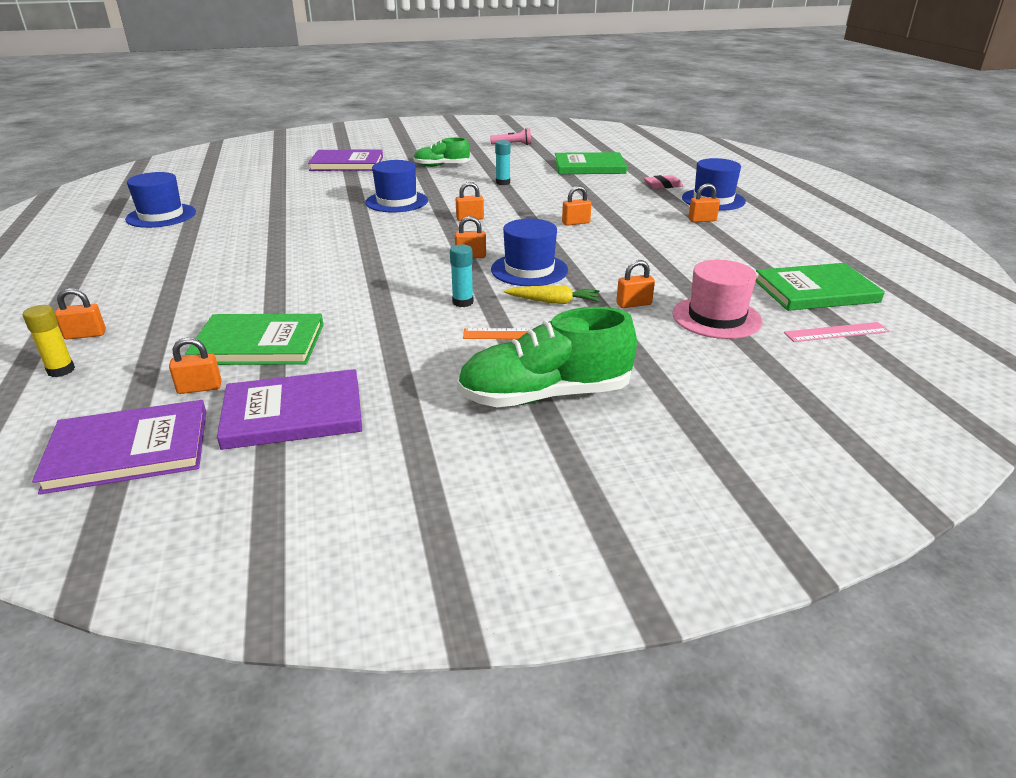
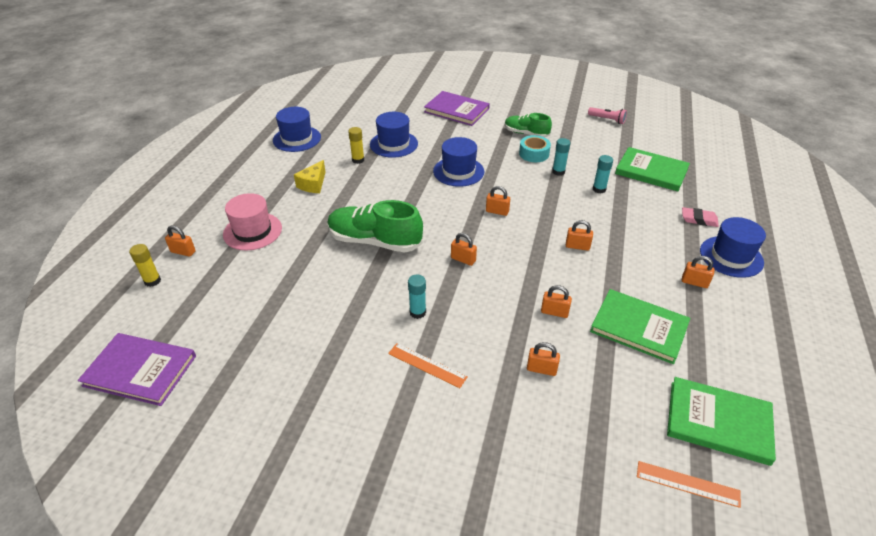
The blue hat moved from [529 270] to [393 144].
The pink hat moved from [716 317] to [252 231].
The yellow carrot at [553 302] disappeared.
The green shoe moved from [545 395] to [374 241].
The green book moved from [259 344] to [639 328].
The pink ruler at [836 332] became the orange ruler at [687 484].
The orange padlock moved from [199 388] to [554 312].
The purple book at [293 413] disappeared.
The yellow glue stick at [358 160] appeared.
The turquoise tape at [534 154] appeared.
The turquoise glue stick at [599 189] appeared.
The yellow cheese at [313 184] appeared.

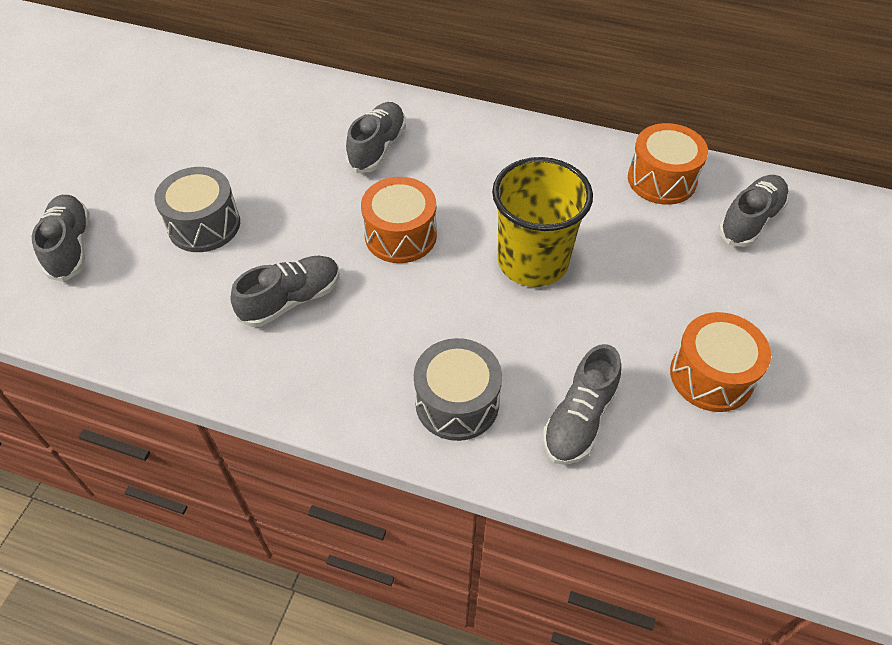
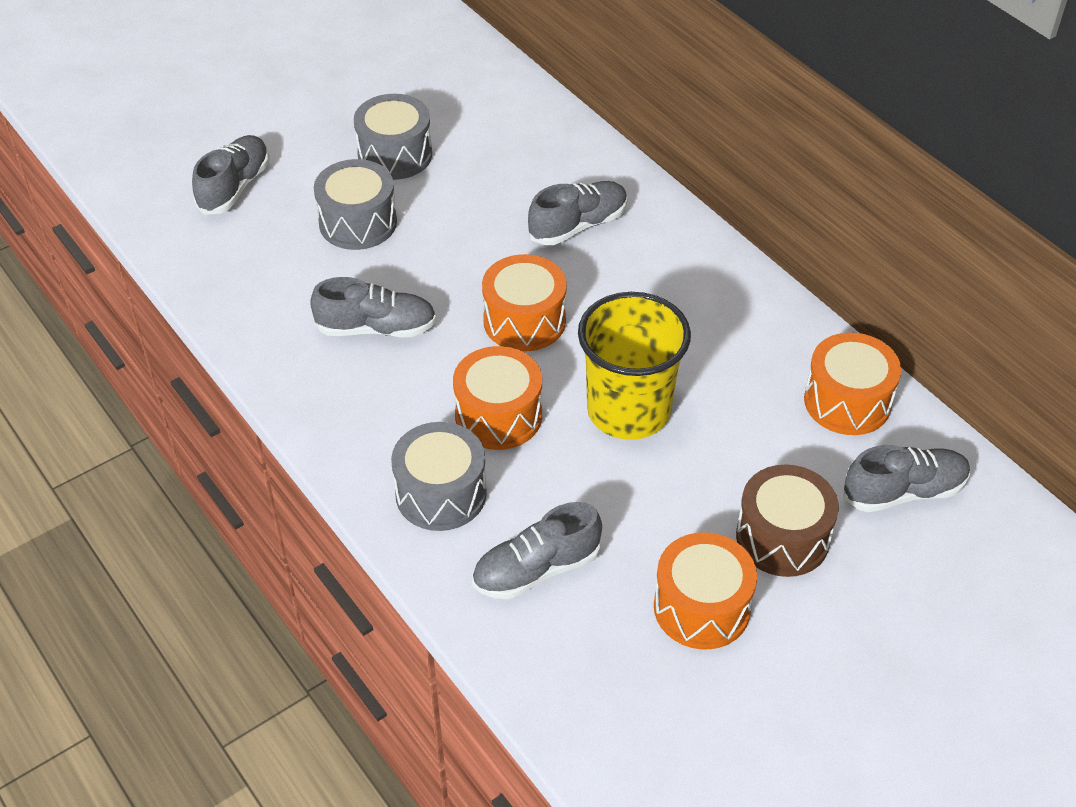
The grey drum at [395 155] appeared.
The orange drum at [498 415] appeared.
The brown drum at [782 537] appeared.

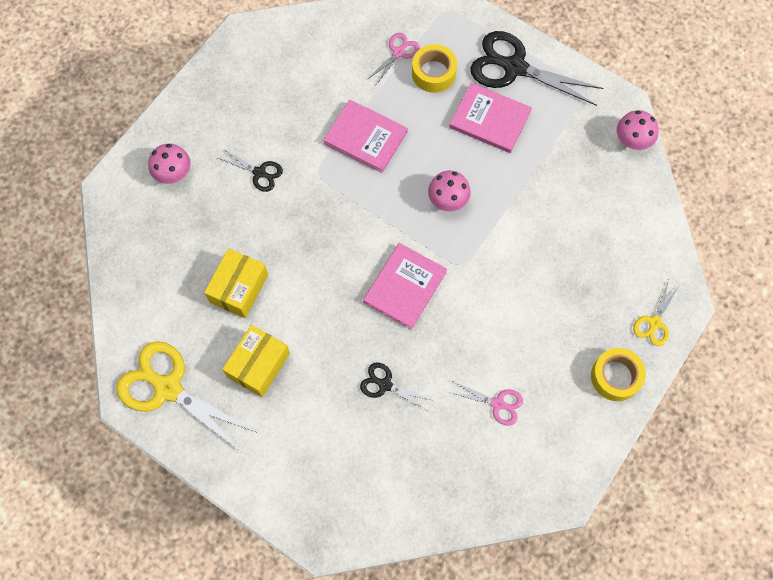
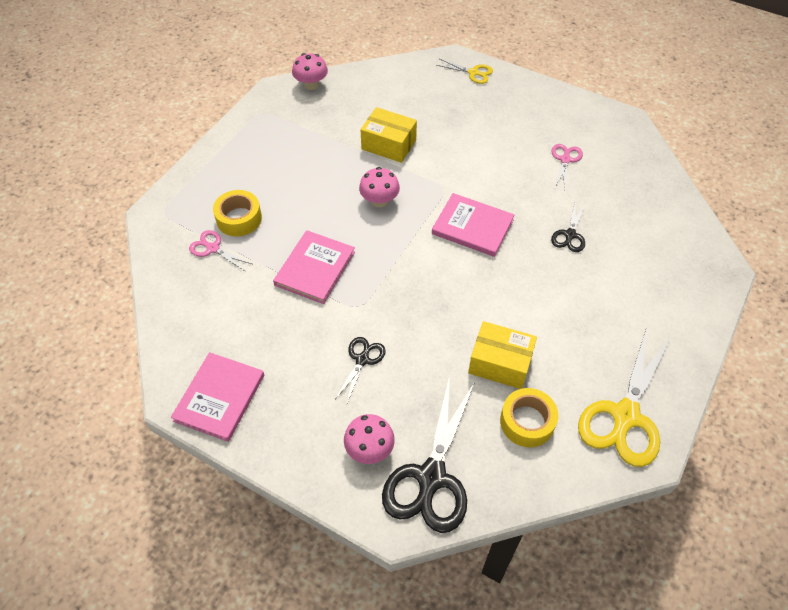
The black scissors moved from [514 67] to [431 478].
The pink book moved from [490 119] to [219 398].
The yellow box moved from [258 365] to [388 144].
The yellow tape moved from [615 376] to [527 422].

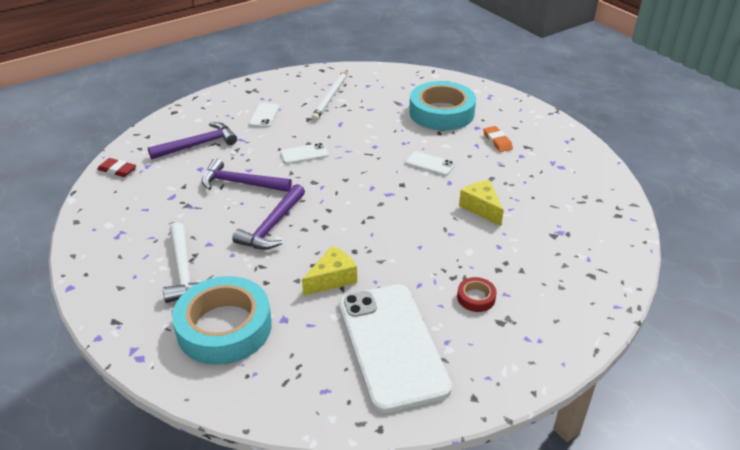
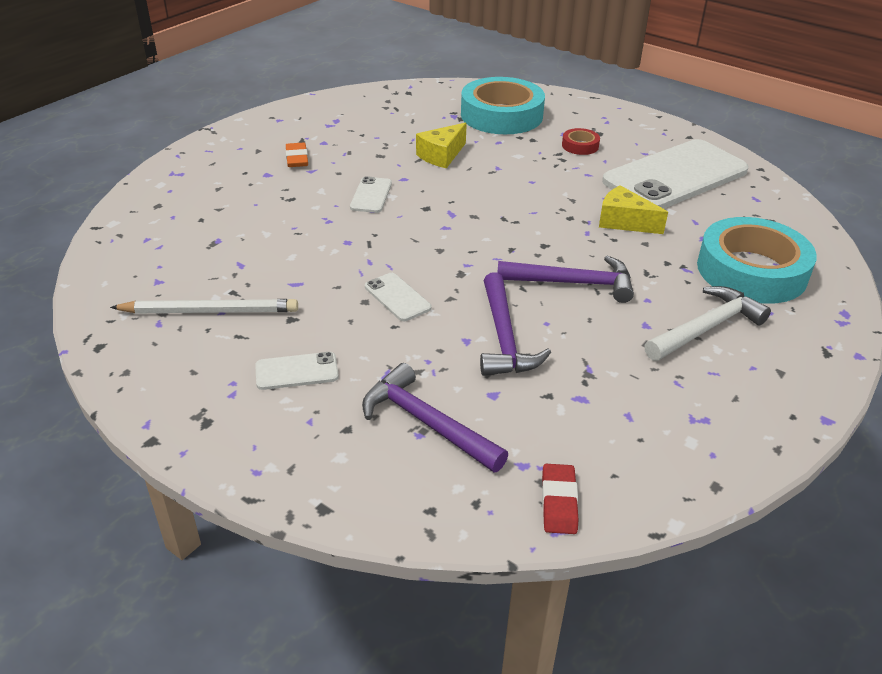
The turquoise tape moved from [441 113] to [501 115].
The orange eraser at [497 141] turned 60 degrees counterclockwise.

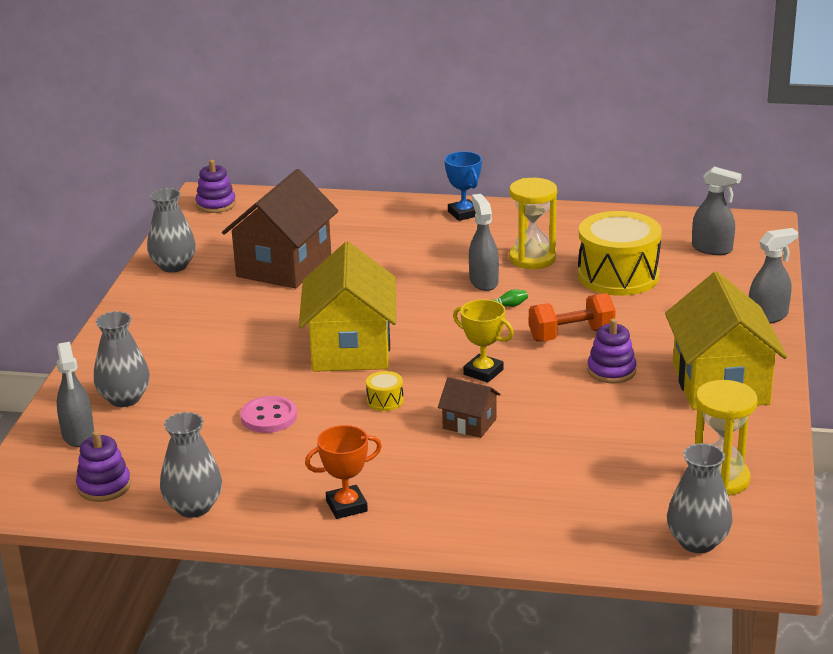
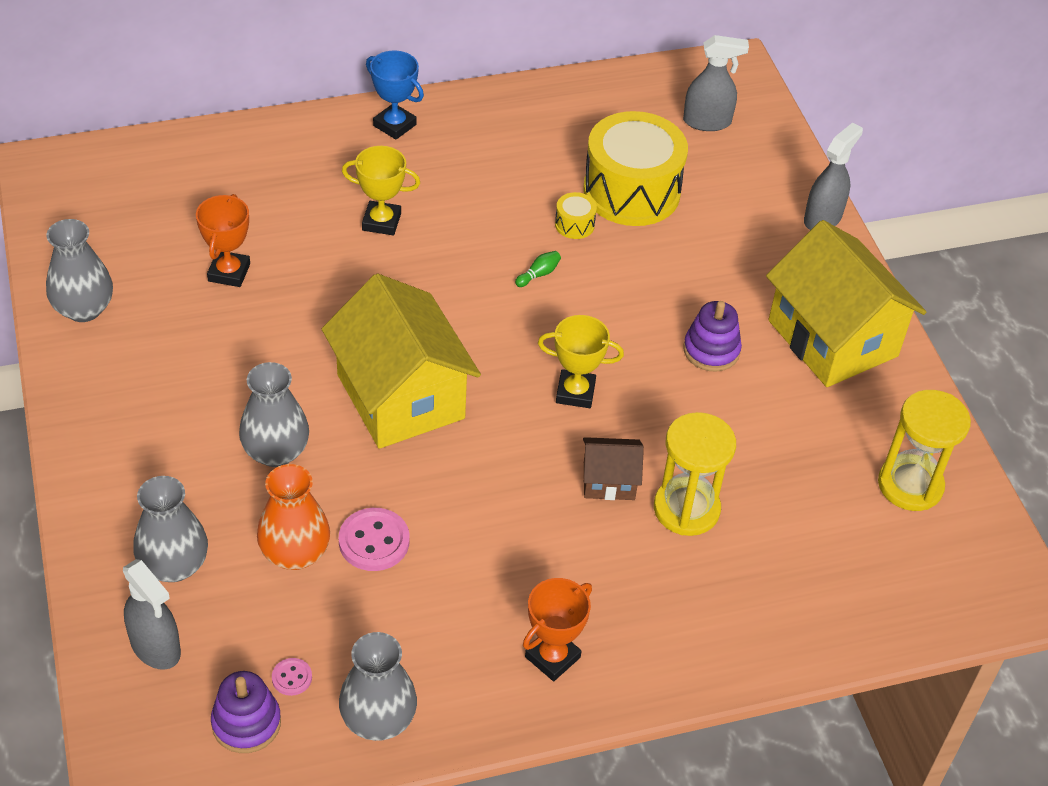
The purple stacking toy at [216 204] disappeared.
The brown house at [284 266] was replaced by the orange trophy at [229 272].
The yellow hourglass moved from [532 258] to [686 509].
The grey spray bottle at [483 281] disappeared.
The orange dumbbell at [571 335] disappeared.
The yellow drum moved from [385 401] to [574 224].
The grey vase moved from [697 542] to [276 452].
The yellow trophy at [381 222] appeared.
The orange vase at [295 553] appeared.
The pink button at [292 678] appeared.

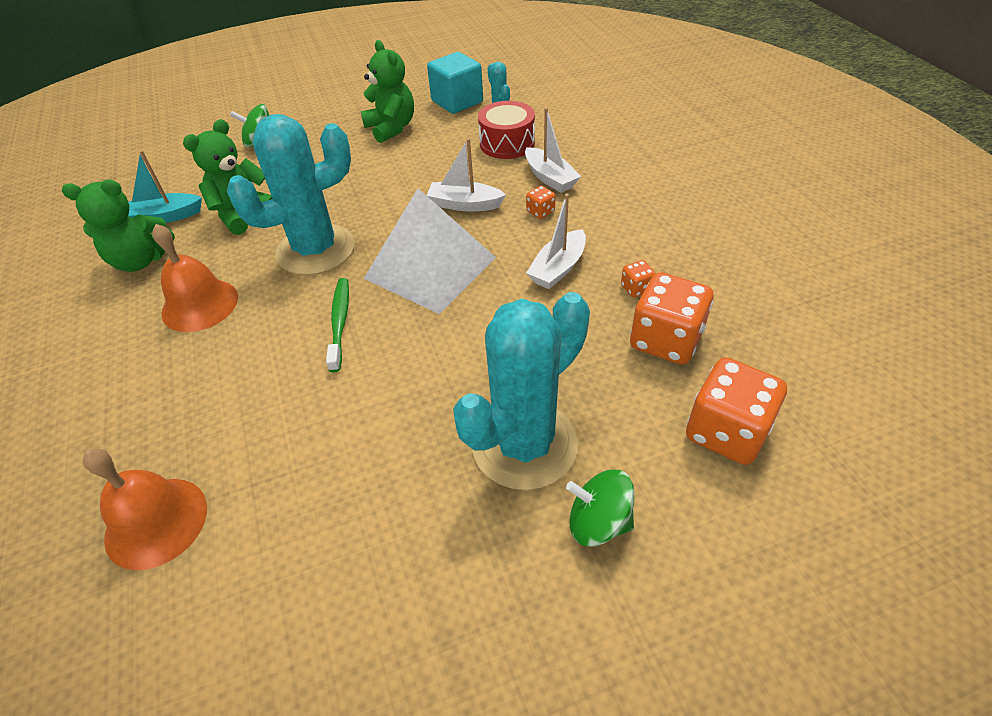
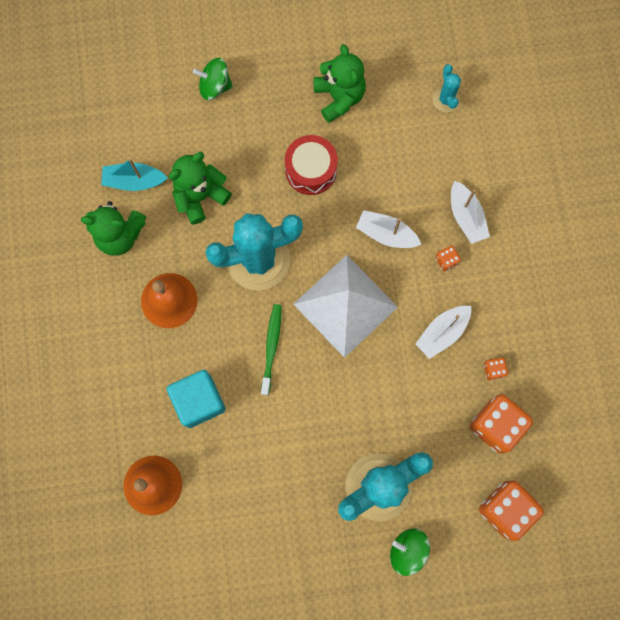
The turquoise cube moved from [457 102] to [199 401].
The red drum moved from [507 143] to [311 170].

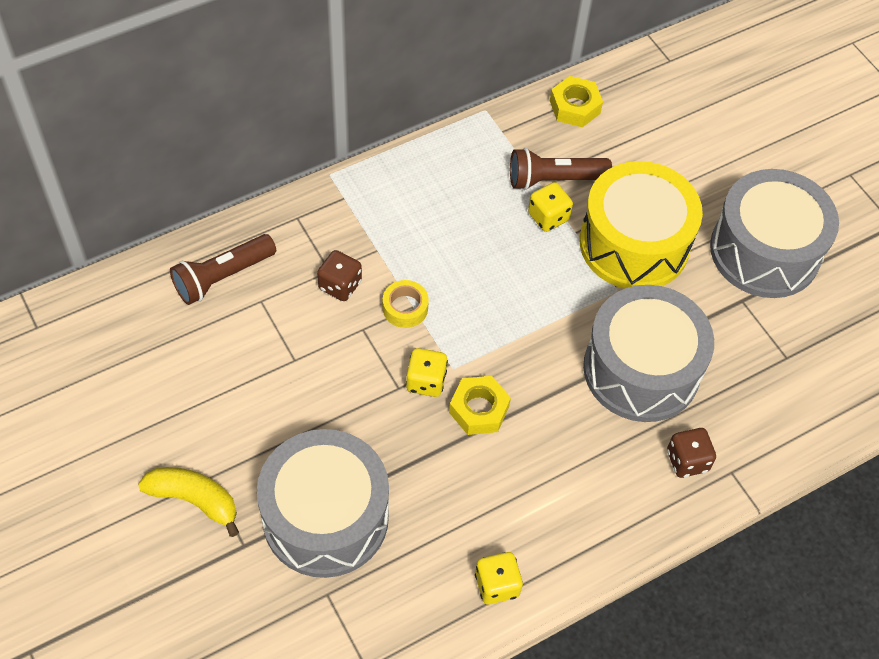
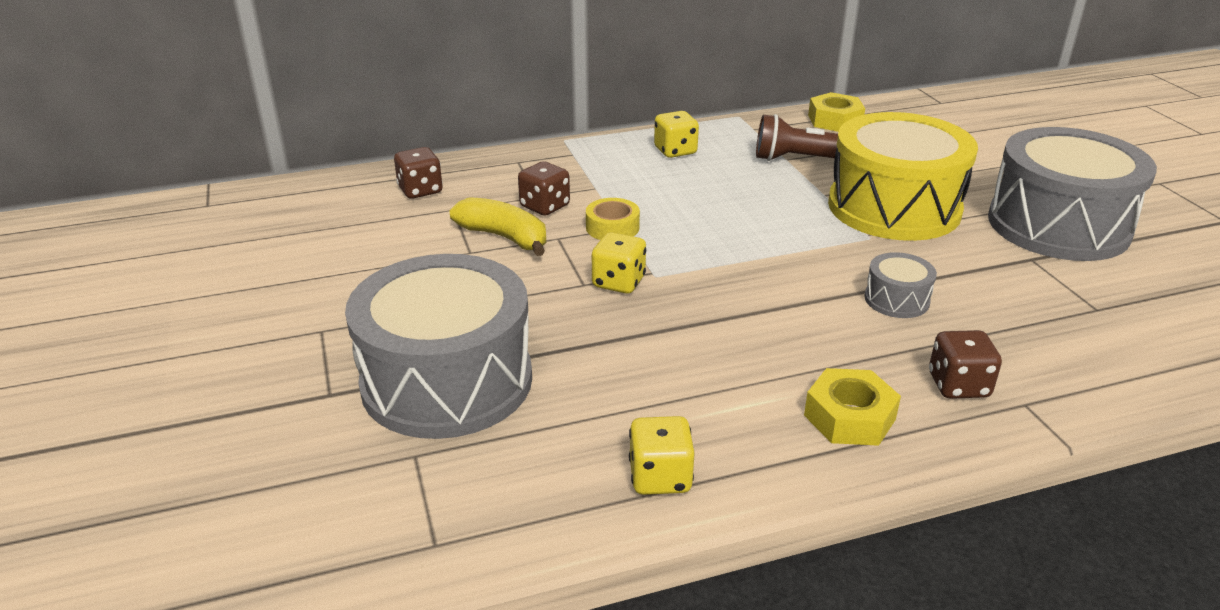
The yellow dice moved from [548 217] to [675 151].
The brown flashlight at [222 277] was replaced by the brown dice at [420 190].
The grey drum at [641 369] changed to 0.42 times the size.
The yellow nut moved from [479 409] to [849 417].
The yellow banana moved from [194 500] to [504 237].

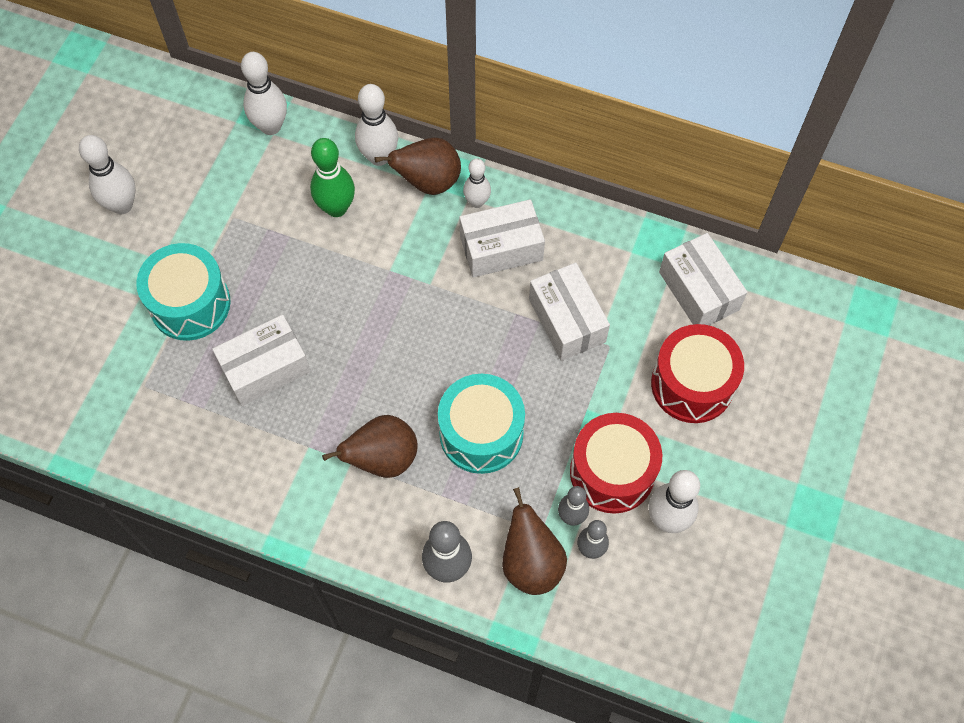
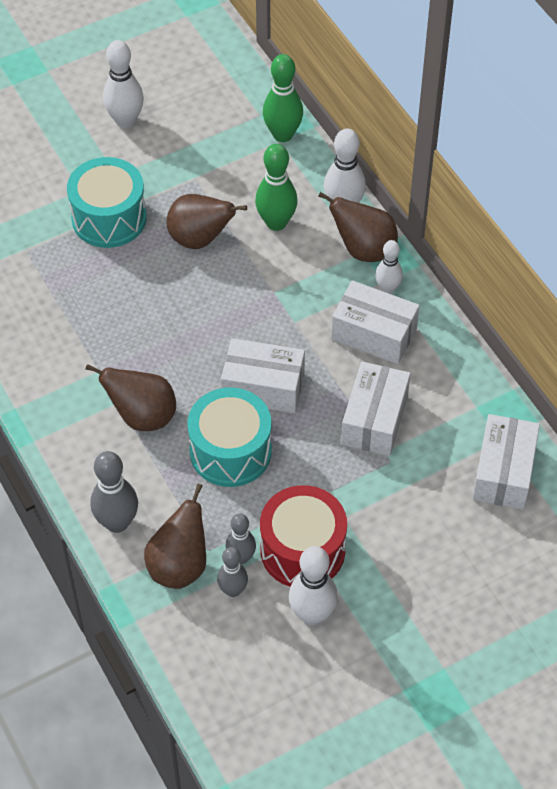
The white bowling pin at [271 126] became the green bowling pin at [282 135].
The white box moved from [265 368] to [263 387].
The red drum at [692 384] disappeared.
The brown pear at [200 239] appeared.

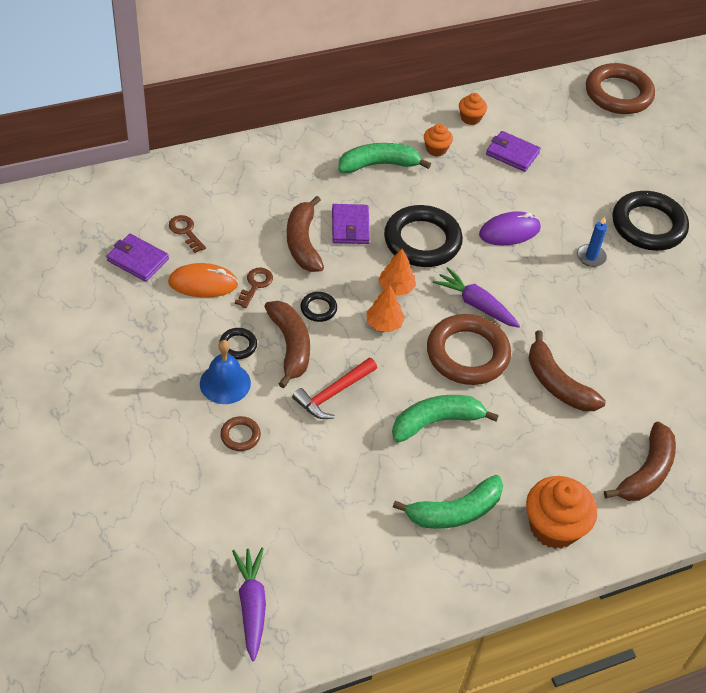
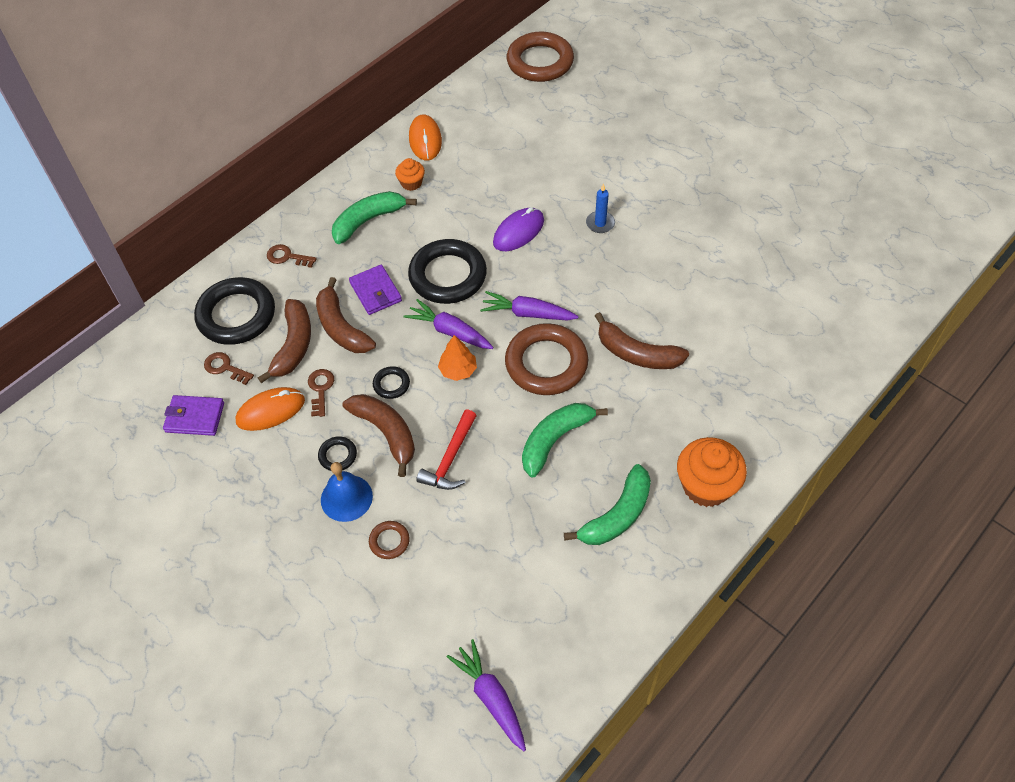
The orange cupcake at [470 118] was replaced by the orange mouse at [425 140].
The purple wallet at [512 154] disappeared.
The black ring moved from [648 225] to [236 315].
The orange tree at [396 288] was replaced by the purple carrot at [449 331].
The brown banana moved from [646 472] to [293 345].
The brown key at [287 257] appeared.

